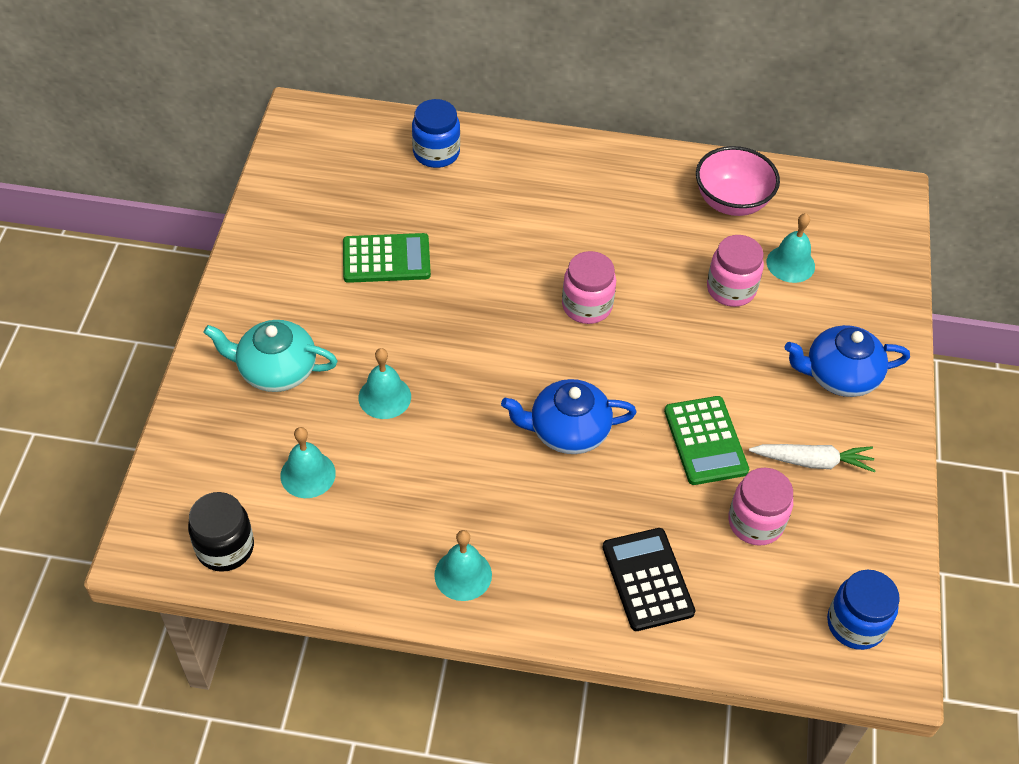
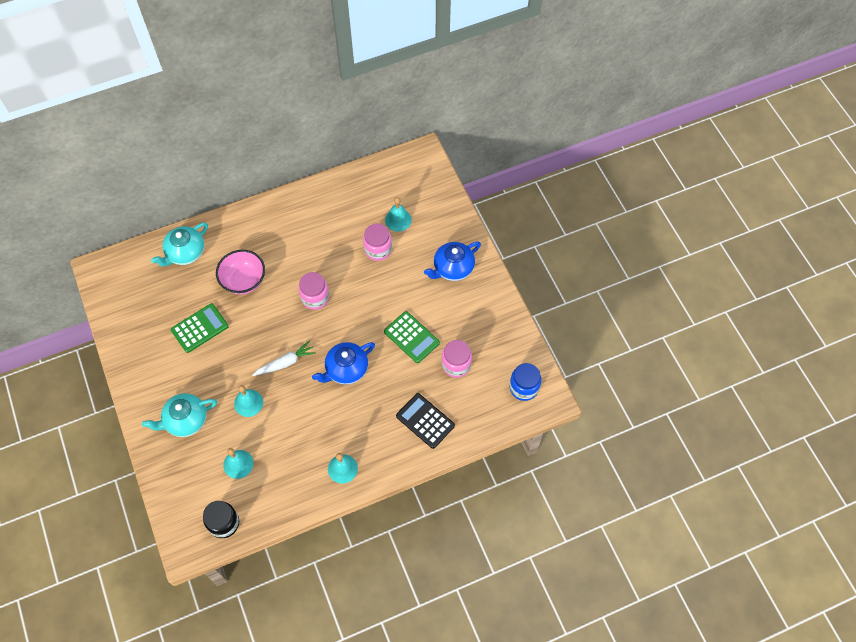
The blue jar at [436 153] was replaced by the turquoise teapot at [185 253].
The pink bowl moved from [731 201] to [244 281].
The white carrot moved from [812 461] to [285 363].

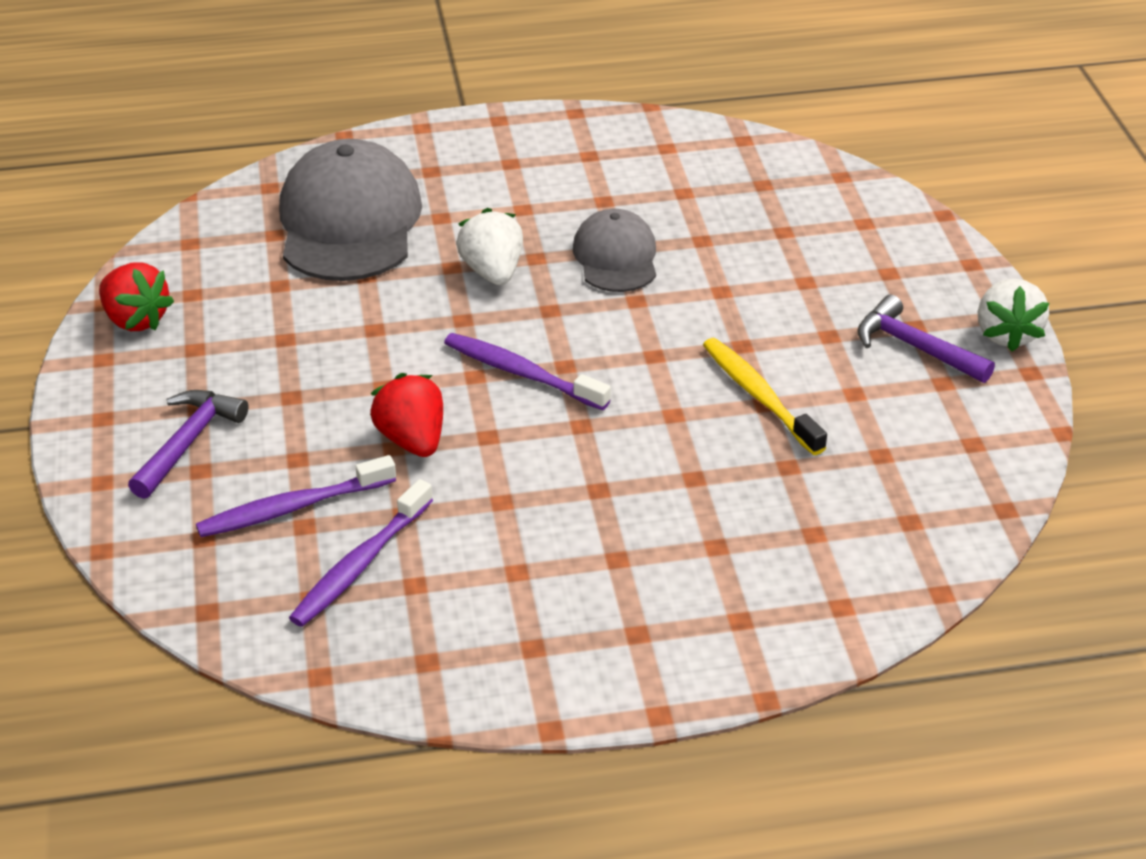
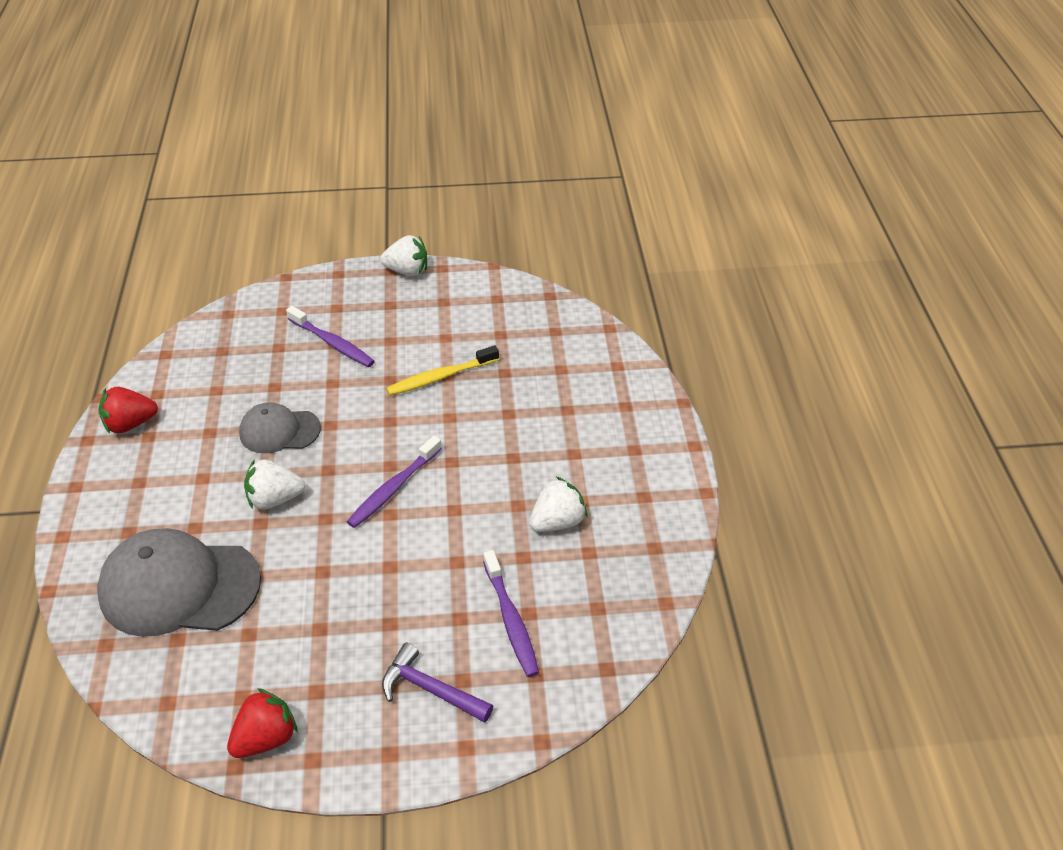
The purple hammer at [915 347] disappeared.
The red strawberry moved from [412 440] to [130 424].
The purple toothbrush moved from [360 564] to [332 343].
The white strawberry at [557 521] appeared.

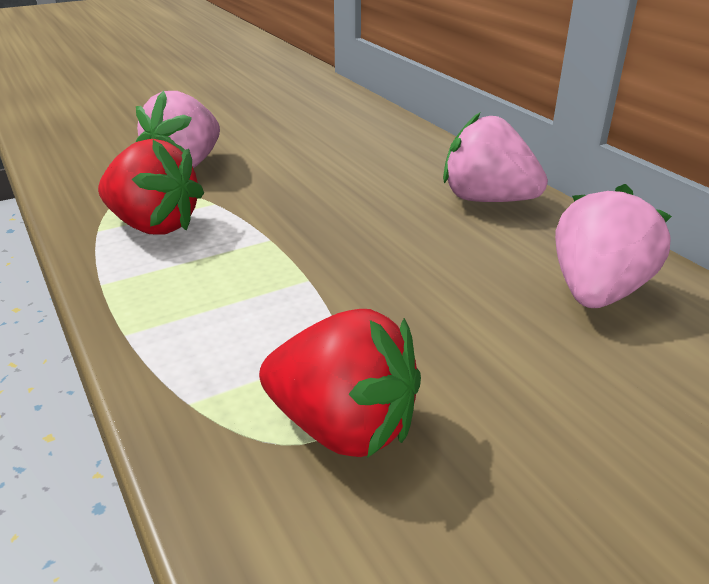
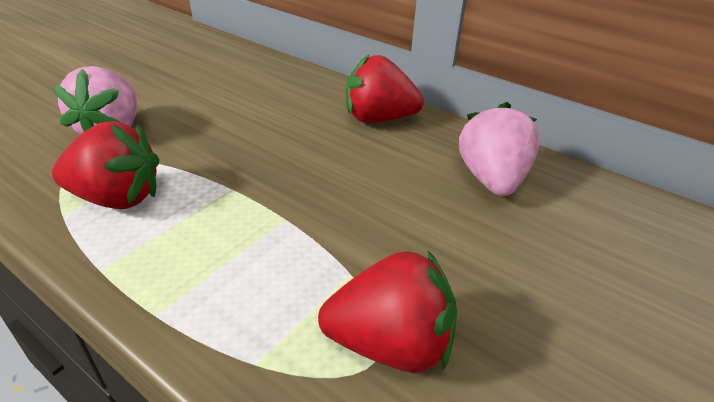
The pink strawberry at [487 200] became the red strawberry at [378 119].

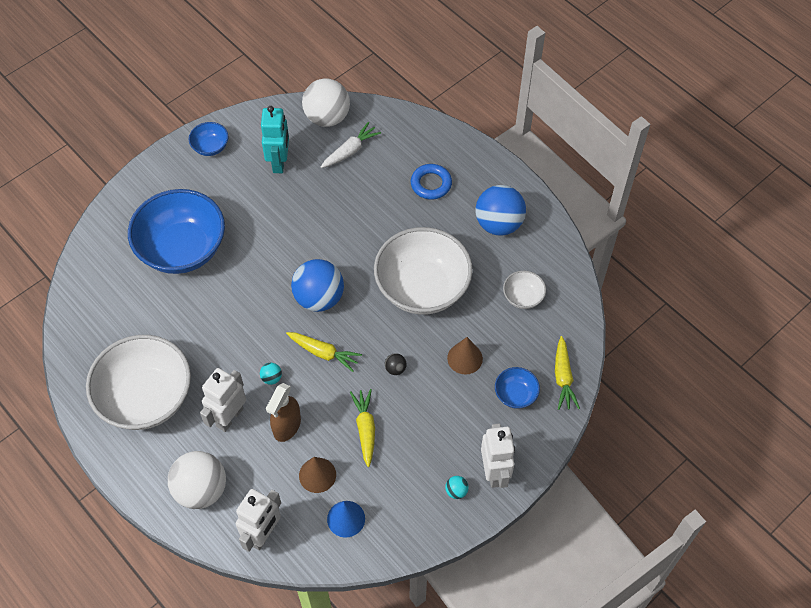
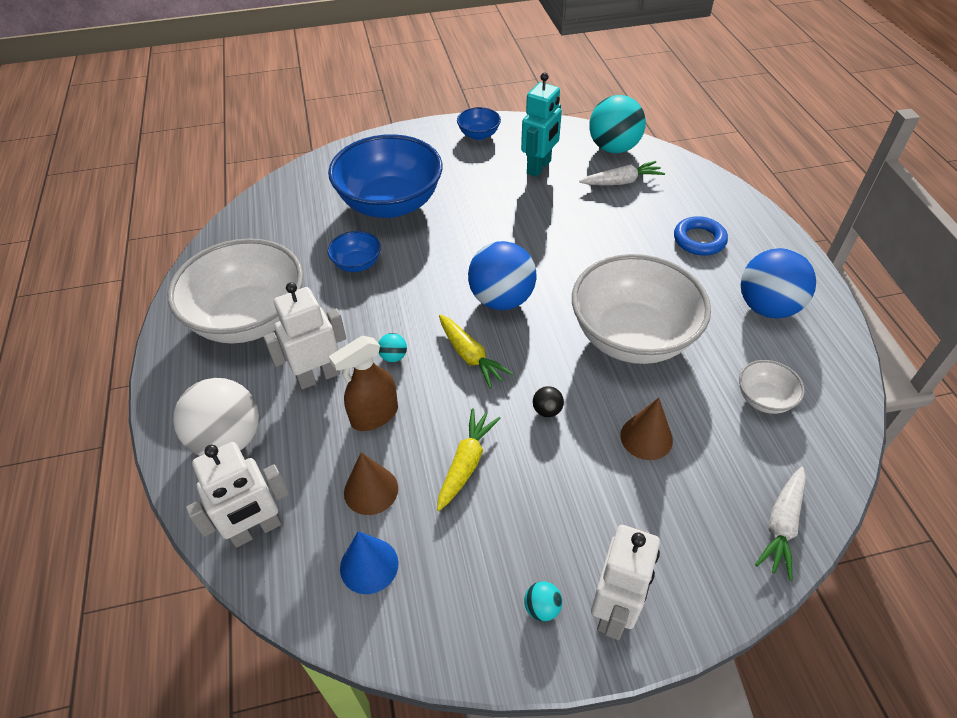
The white ball at [327 117] became the turquoise ball at [613 148].
The yellow carrot at [563 377] became the white carrot at [781 525].
The blue bowl moved from [515 394] to [357 264].

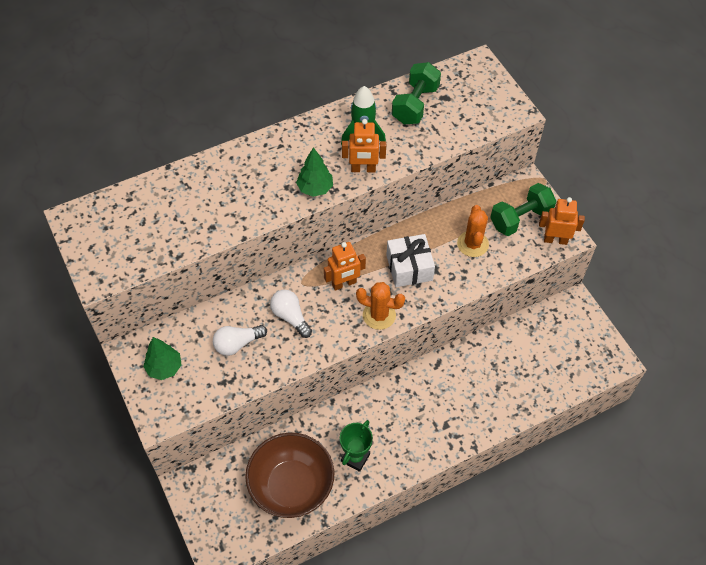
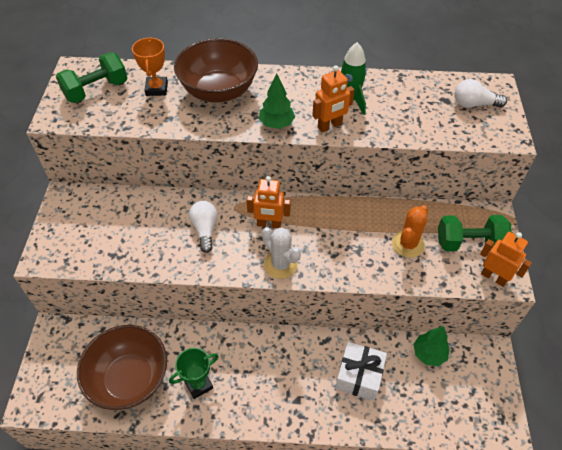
The green dumbbell moved from [415 104] to [96 90].
The orange robot at [363 169] turned 60 degrees counterclockwise.
The white gift moved from [409 267] to [359 376].
The orange cactus at [379 315] became the white cactus at [280 264].
The white light bulb moved from [237 344] to [474 104].
The green tree moved from [164 368] to [429 354].
The orange trophy at [156 89] appeared.
The brown bowl at [218 91] appeared.

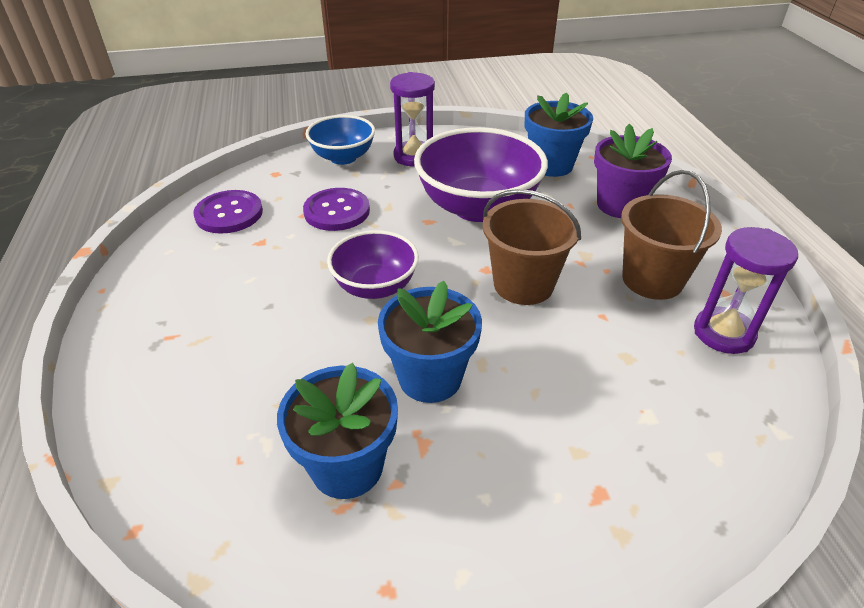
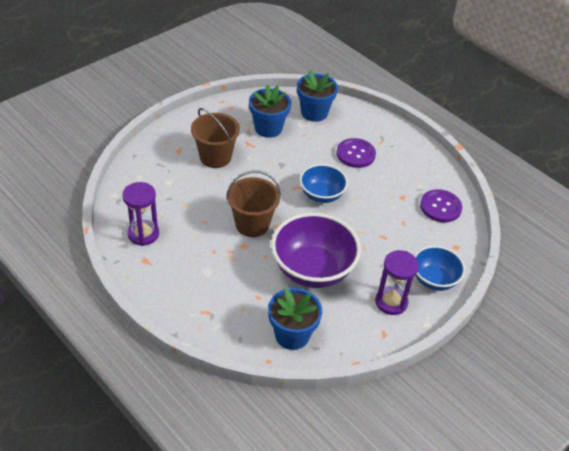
The purple flower pot at [620 205] disappeared.
The brown bucket moved from [652 279] to [215 157].
The purple button moved from [337 211] to [355 154].
The purple bowl at [375 287] became the blue bowl at [321 195].
The blue flower pot moved from [430 377] to [314 113].

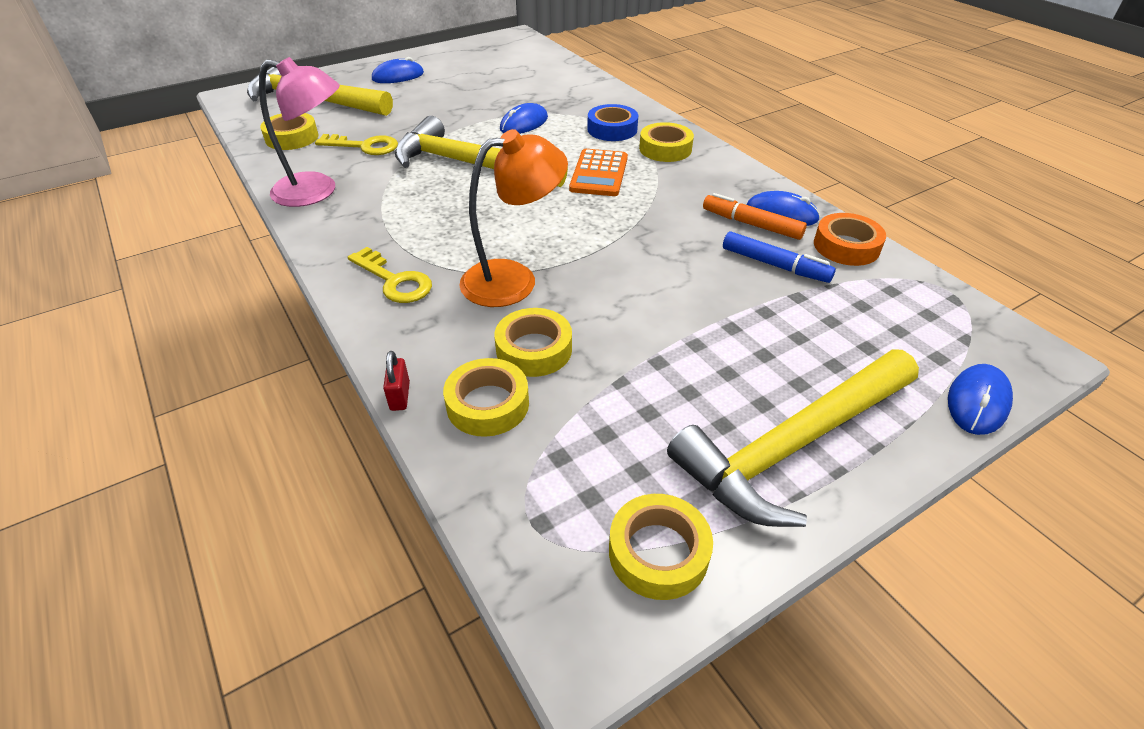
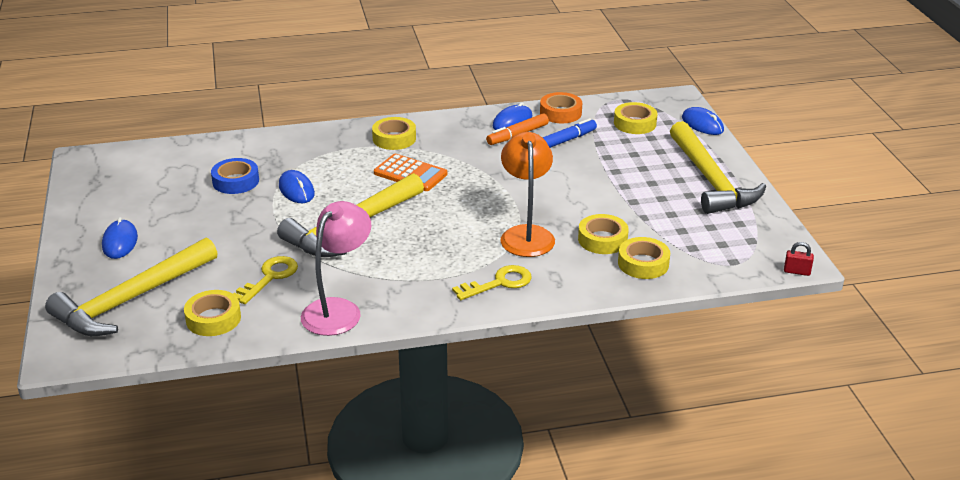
The blue tape moved from [612 129] to [235 181].
The red padlock moved from [400 396] to [797 271].
The yellow tape moved from [658 552] to [635 123].

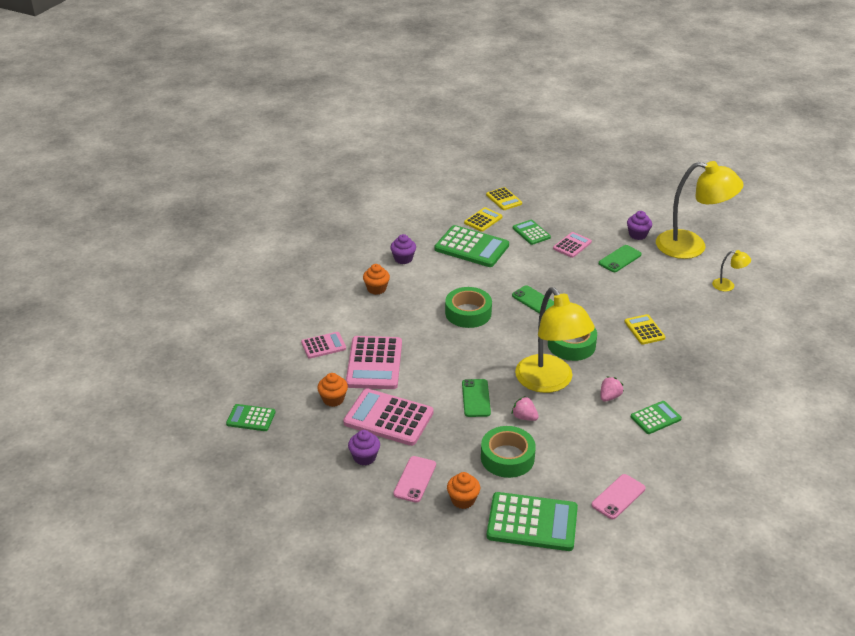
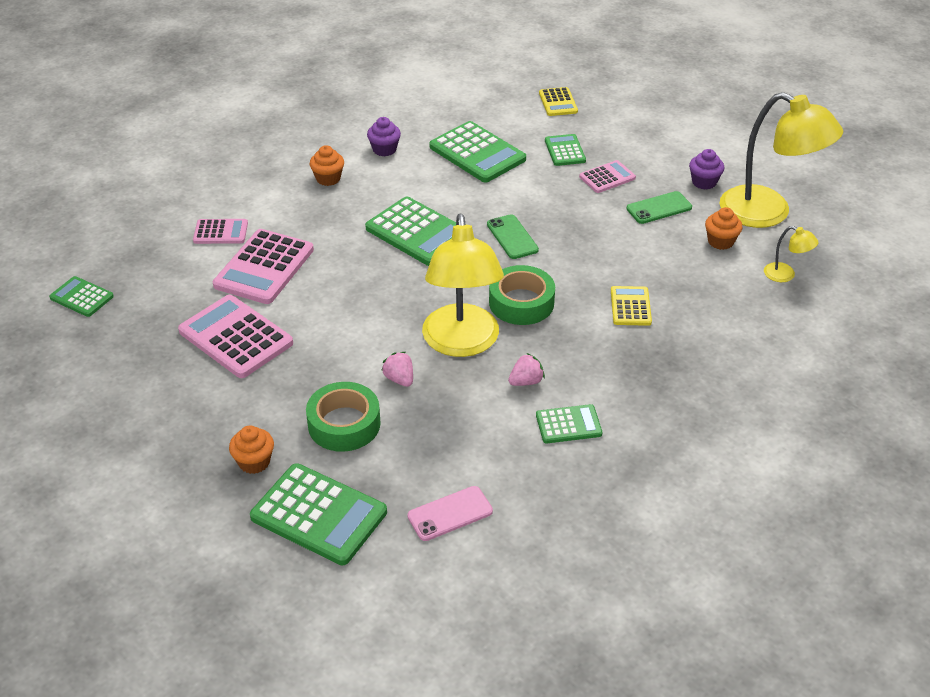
The yellow calculator at [483 220] disappeared.
The green tape at [468 313] was replaced by the green calculator at [418 232].
The orange cupcake moved from [333 399] to [720 241].
The green phone at [476 398] disappeared.
The purple cupcake at [364 457] disappeared.
The pink phone at [415 479] disappeared.

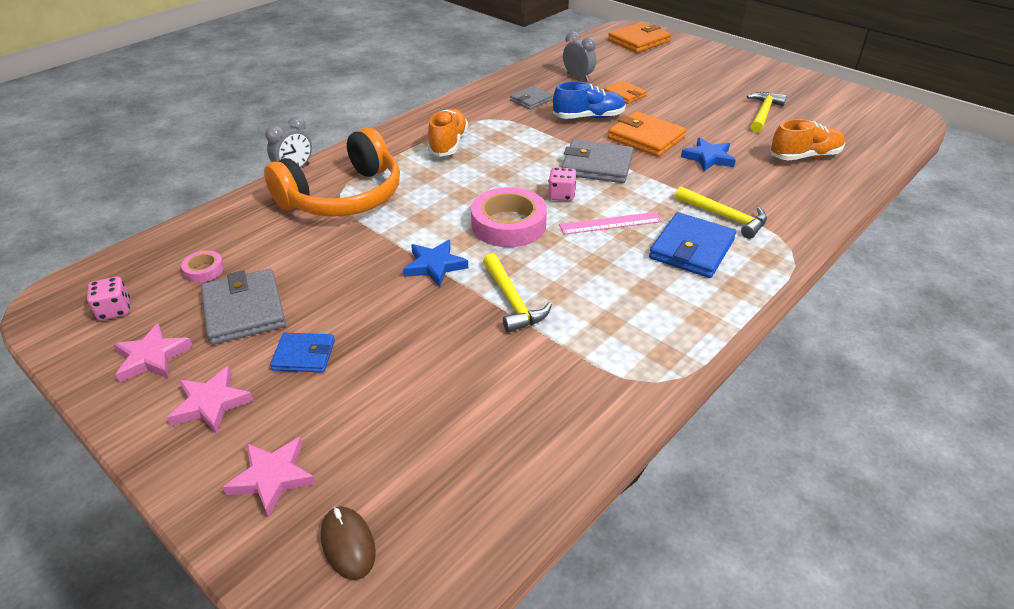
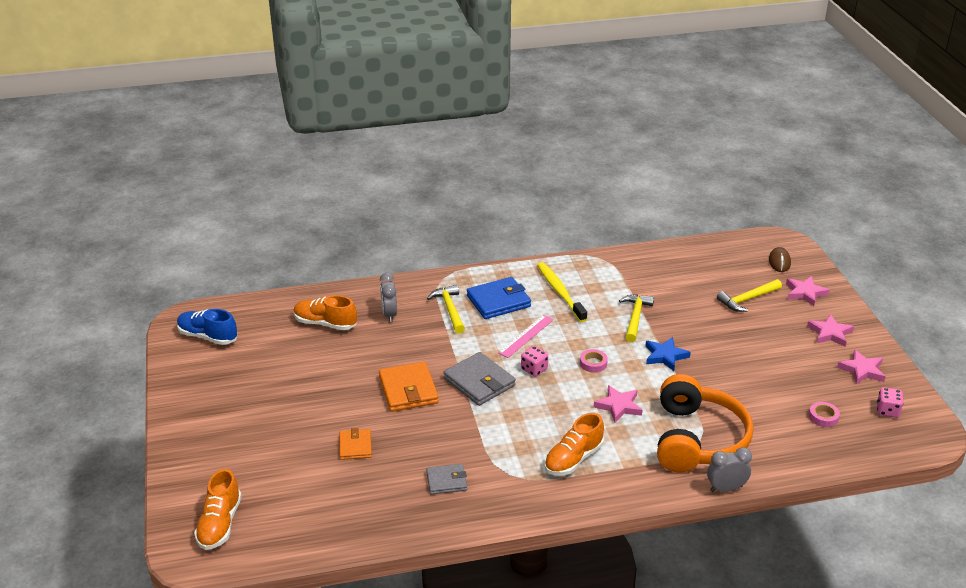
The orange wallet at [638 41] was replaced by the orange shoe at [220 524].
The grey clock moved from [578 77] to [389 314].
The blue shoe moved from [588 117] to [208 336].
The yellow hammer moved from [763 113] to [747 299].
The orange headphones at [343 197] turned 105 degrees clockwise.
The blue star at [708 158] disappeared.
The pink tape at [508 224] changed to 0.47 times the size.
The pink ruler at [610 223] turned 75 degrees counterclockwise.
The grey wallet at [244 310] disappeared.
The blue wallet at [304 355] disappeared.
The yellow toothbrush at [560 292] appeared.
The pink star at [618 406] appeared.

